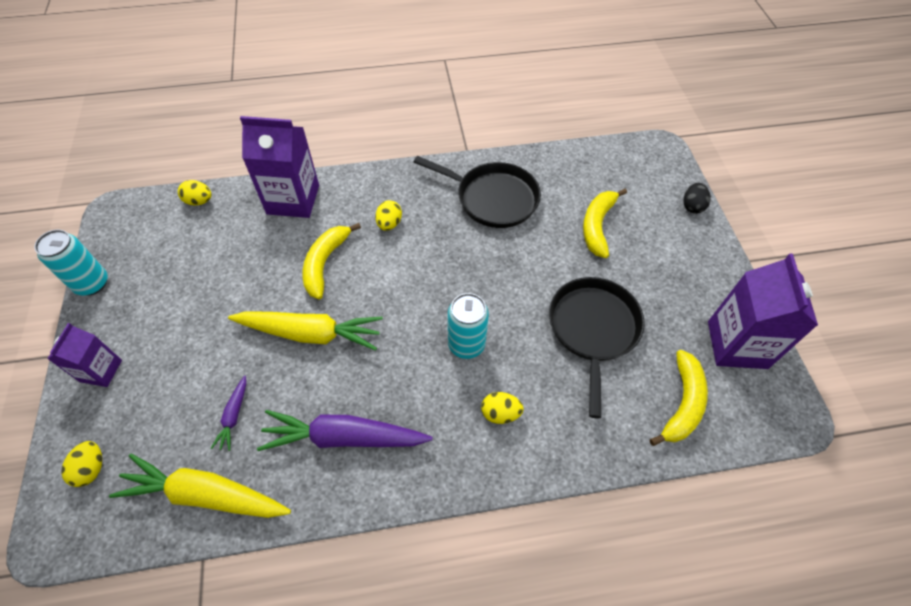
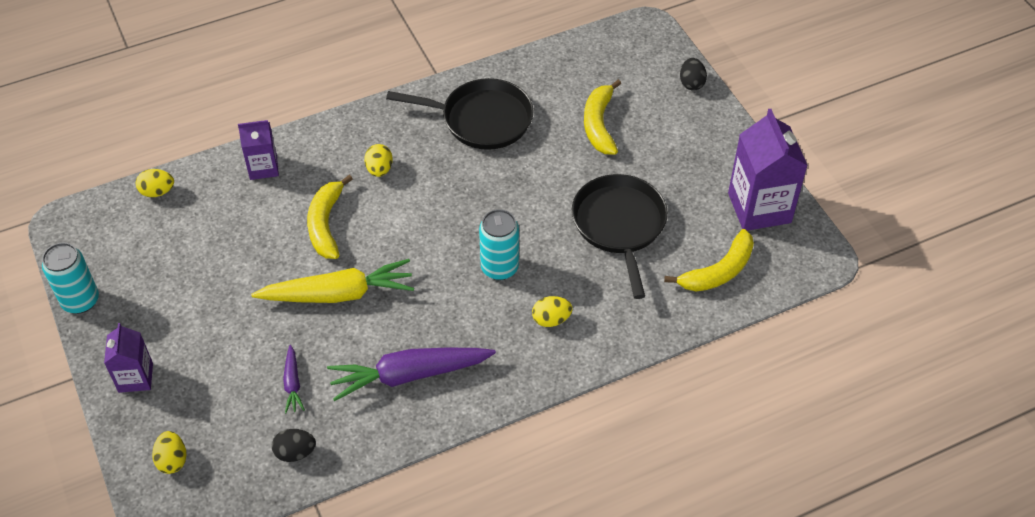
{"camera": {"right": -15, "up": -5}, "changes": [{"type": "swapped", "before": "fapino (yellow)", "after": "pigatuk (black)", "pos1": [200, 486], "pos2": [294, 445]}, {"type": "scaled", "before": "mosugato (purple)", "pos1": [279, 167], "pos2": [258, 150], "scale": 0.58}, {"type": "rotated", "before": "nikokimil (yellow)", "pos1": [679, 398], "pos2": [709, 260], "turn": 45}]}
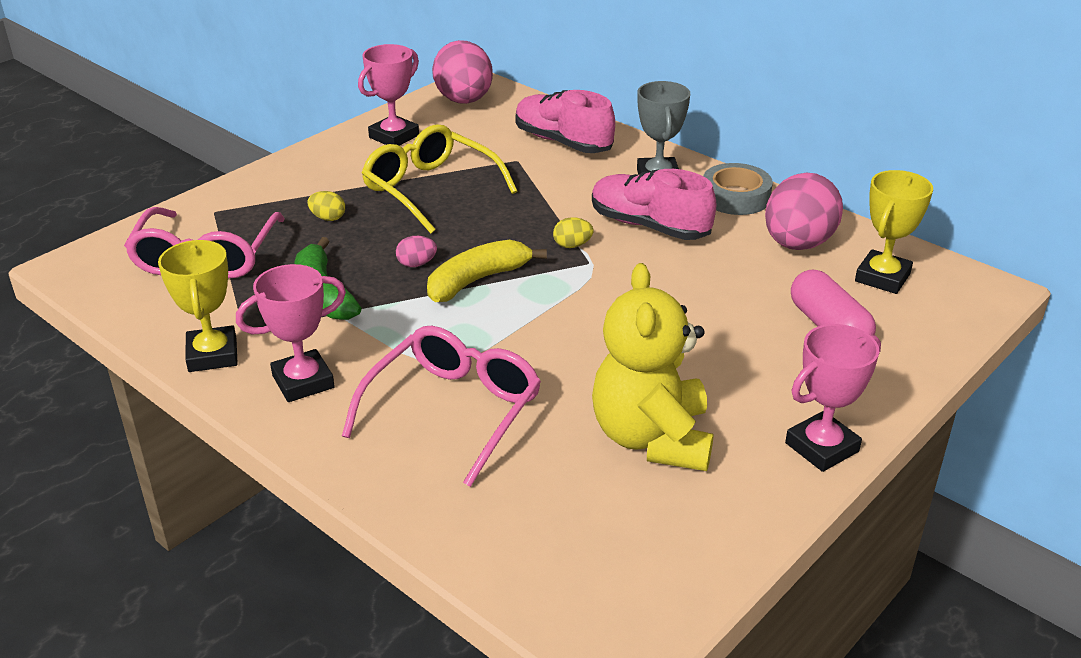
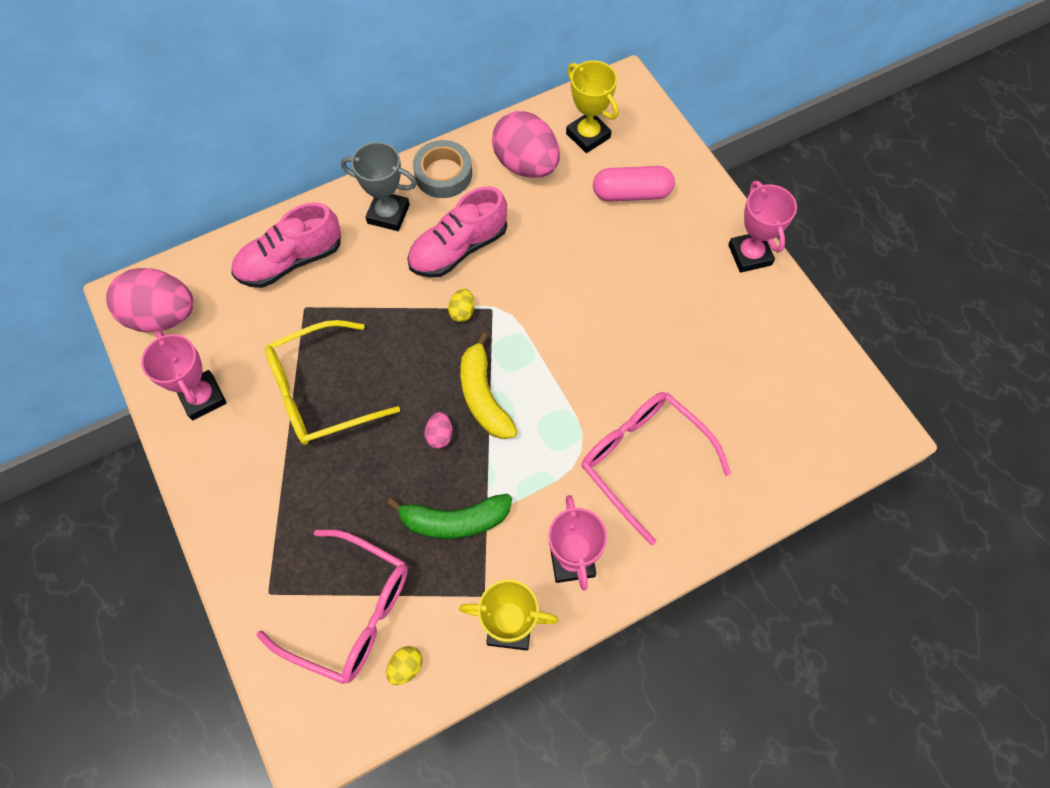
{"camera": {"right": -70, "up": 30}, "changes": [{"type": "shifted", "before": "pigatuk (yellow)", "pos1": [326, 206], "pos2": [404, 665]}, {"type": "gone", "before": "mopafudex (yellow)", "pos1": [653, 367]}]}
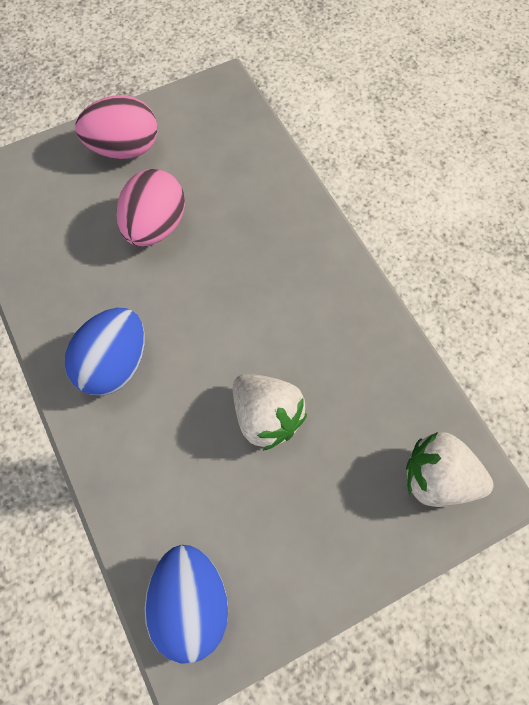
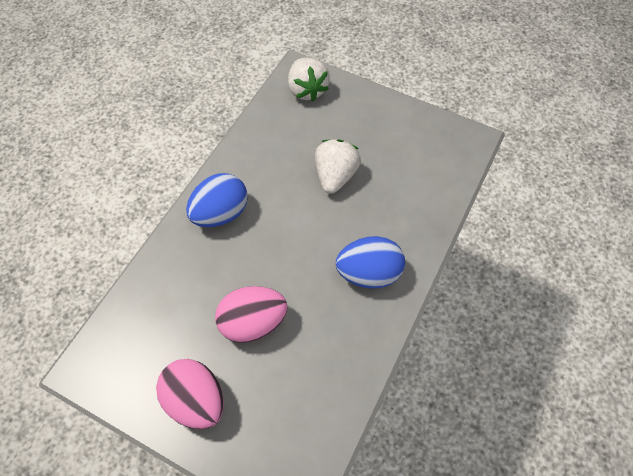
{"camera": {"right": -125, "up": -5}, "changes": [{"type": "shifted", "before": "pigatuk (blue)", "pos1": [186, 604], "pos2": [217, 200]}]}
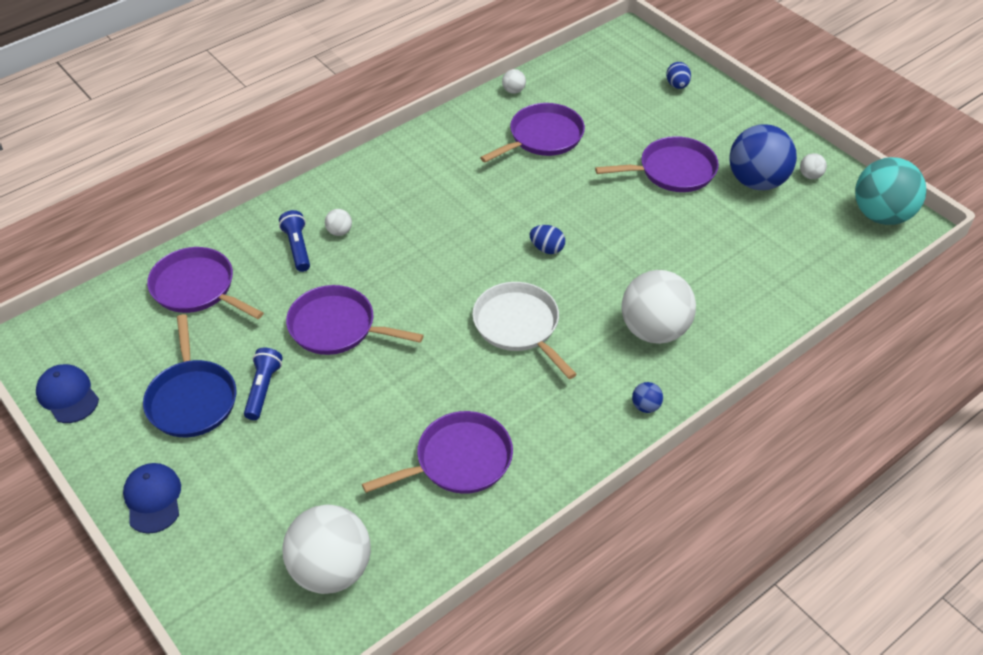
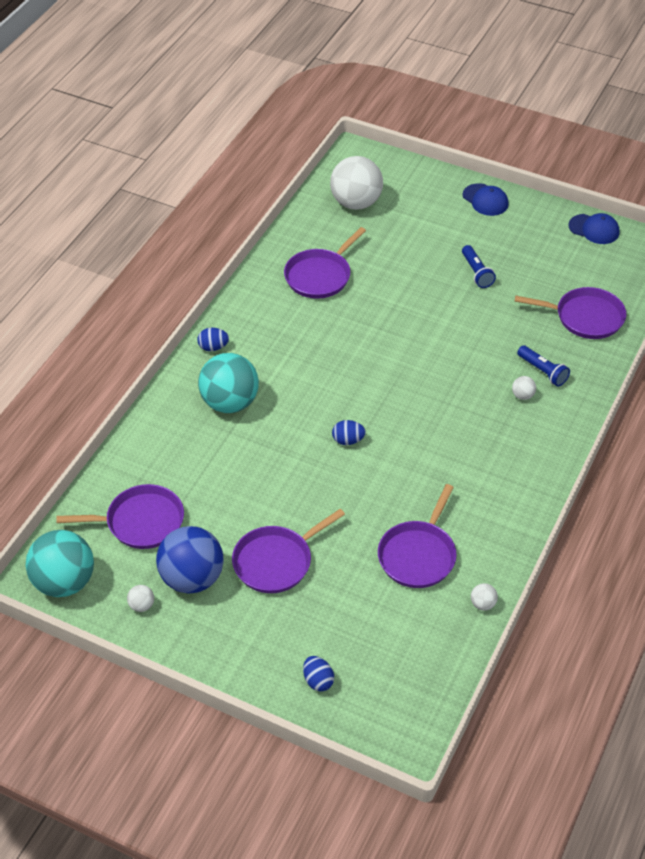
{"camera": {"right": 155, "up": 0}, "changes": [{"type": "gone", "before": "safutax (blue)", "pos1": [189, 375]}, {"type": "shifted", "before": "safutax (purple)", "pos1": [355, 320], "pos2": [120, 516]}, {"type": "gone", "before": "safutax (white)", "pos1": [524, 330]}, {"type": "repainted", "before": "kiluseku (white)", "after": "kiluseku (turquoise)", "pos1": [659, 307], "pos2": [228, 383]}, {"type": "swapped", "before": "kiluseku (blue)", "after": "pigatuk (blue)", "pos1": [647, 397], "pos2": [213, 339]}]}
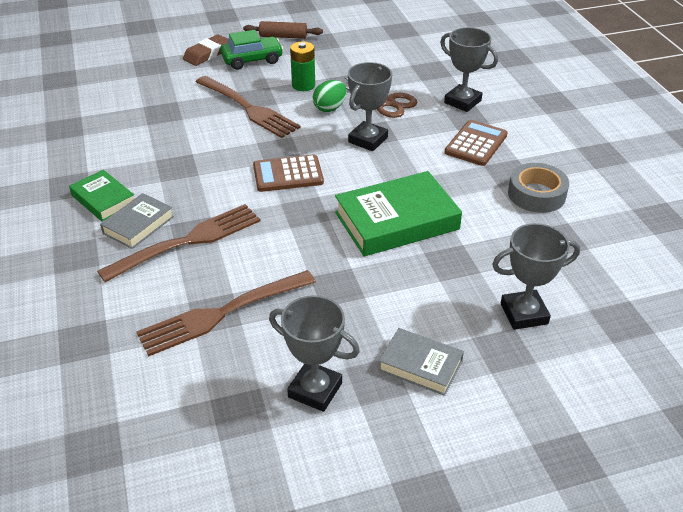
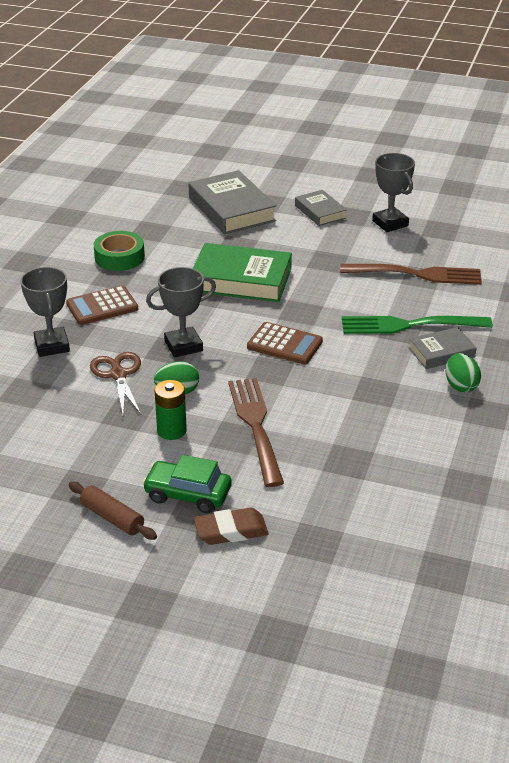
{"camera": {"right": -145, "up": -5}, "changes": [{"type": "swapped", "before": "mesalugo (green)", "after": "pigatuk (green)", "pos1": [101, 195], "pos2": [463, 372]}, {"type": "repainted", "before": "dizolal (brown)", "after": "dizolal (green)", "pos1": [179, 243], "pos2": [417, 325]}, {"type": "swapped", "before": "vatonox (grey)", "after": "mesalugo (grey)", "pos1": [536, 276], "pos2": [232, 202]}, {"type": "repainted", "before": "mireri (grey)", "after": "mireri (green)", "pos1": [538, 188], "pos2": [119, 251]}]}
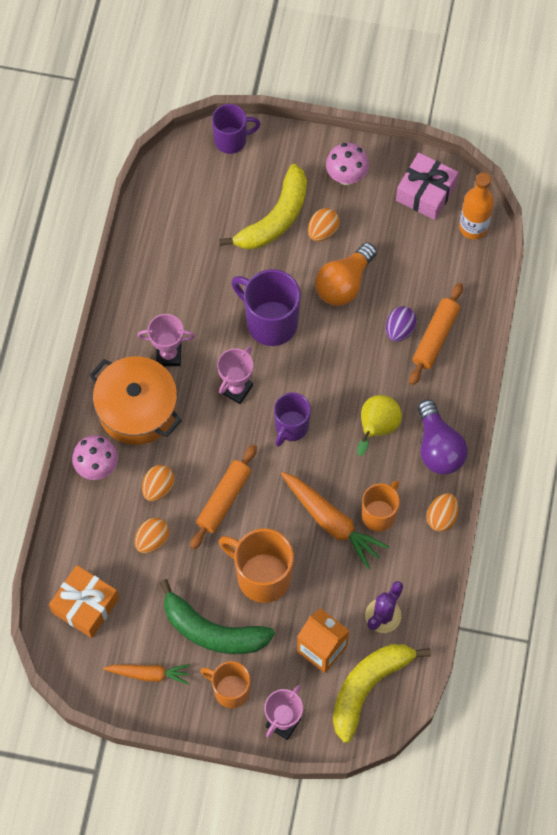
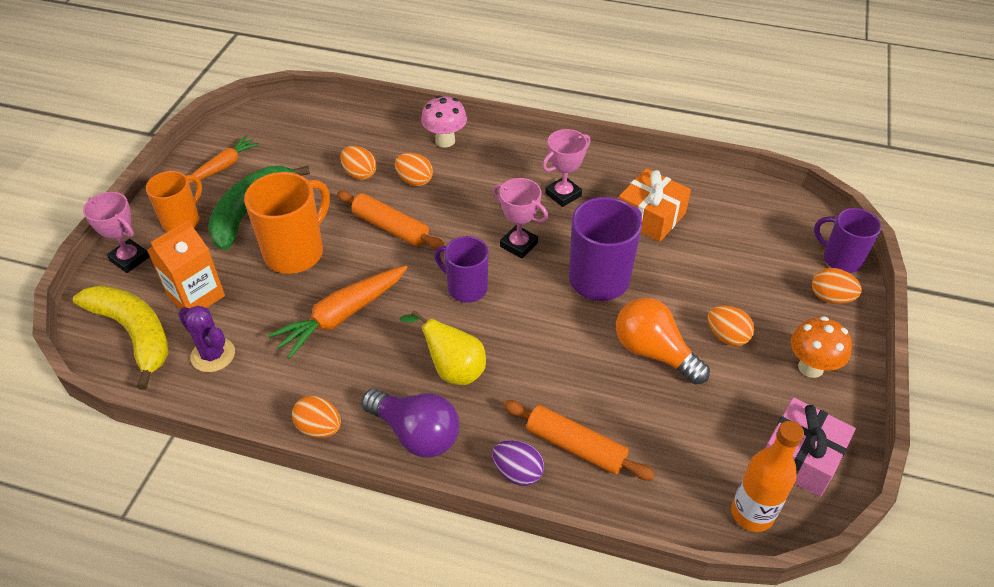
{"camera": {"right": 95, "up": -20}, "changes": [{"type": "shifted", "before": "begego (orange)", "pos1": [84, 601], "pos2": [655, 205]}, {"type": "gone", "before": "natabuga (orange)", "pos1": [135, 400]}, {"type": "rotated", "before": "fapino (orange)", "pos1": [147, 674], "pos2": [224, 160], "turn": -150}, {"type": "rotated", "before": "vatonox (pink)", "pos1": [166, 340], "pos2": [566, 168], "turn": 45}, {"type": "rotated", "before": "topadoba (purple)", "pos1": [236, 129], "pos2": [847, 240], "turn": 135}, {"type": "gone", "before": "nikokimil (yellow)", "pos1": [263, 206]}, {"type": "repainted", "before": "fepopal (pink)", "after": "fepopal (orange)", "pos1": [347, 164], "pos2": [821, 347]}, {"type": "gone", "before": "topadoba (orange)", "pos1": [381, 506]}, {"type": "shifted", "before": "pigatuk (purple)", "pos1": [401, 324], "pos2": [518, 463]}, {"type": "rotated", "before": "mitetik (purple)", "pos1": [442, 437], "pos2": [410, 423], "turn": -135}, {"type": "new", "after": "pigatuk (orange)", "pos2": [837, 286]}]}
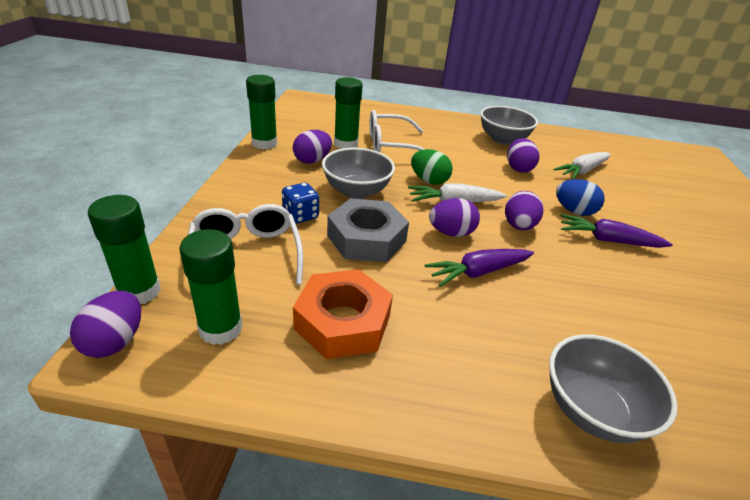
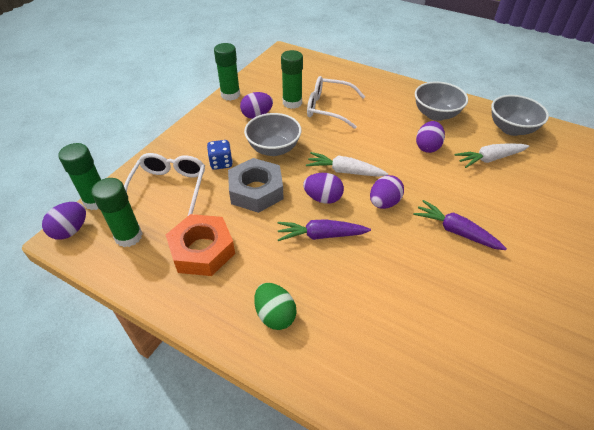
{"camera": {"right": 25, "up": 10}, "changes": [{"type": "shifted", "before": "pigatuk (green)", "pos1": [431, 167], "pos2": [275, 306]}, {"type": "shifted", "before": "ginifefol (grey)", "pos1": [613, 388], "pos2": [520, 115]}, {"type": "gone", "before": "pigatuk (blue)", "pos1": [580, 197]}]}
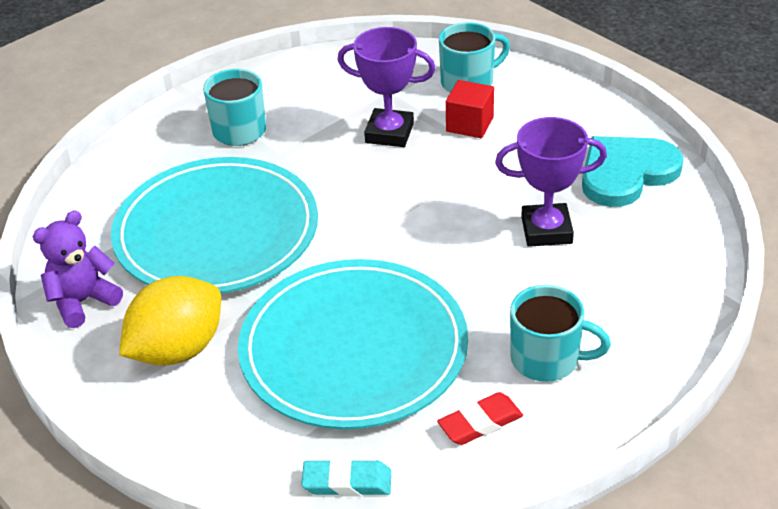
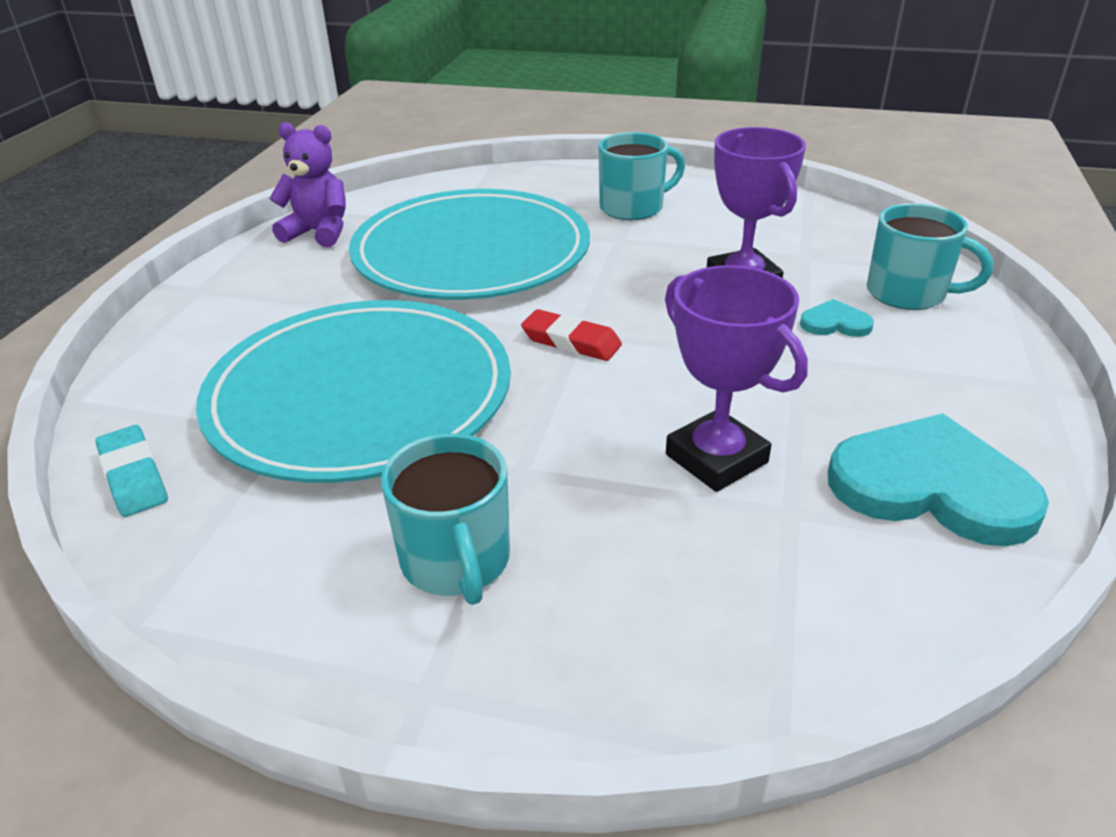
{"camera": {"right": 55, "up": -5}, "changes": [{"type": "gone", "before": "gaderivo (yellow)", "pos1": [170, 321]}, {"type": "shifted", "before": "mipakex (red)", "pos1": [480, 418], "pos2": [571, 335]}, {"type": "swapped", "before": "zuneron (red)", "after": "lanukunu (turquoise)", "pos1": [470, 109], "pos2": [837, 318]}]}
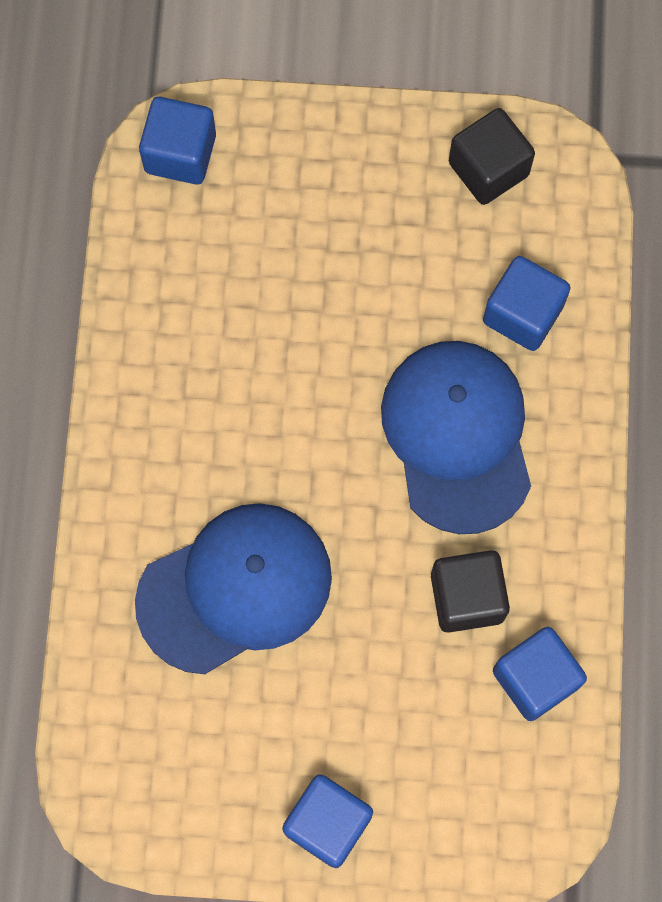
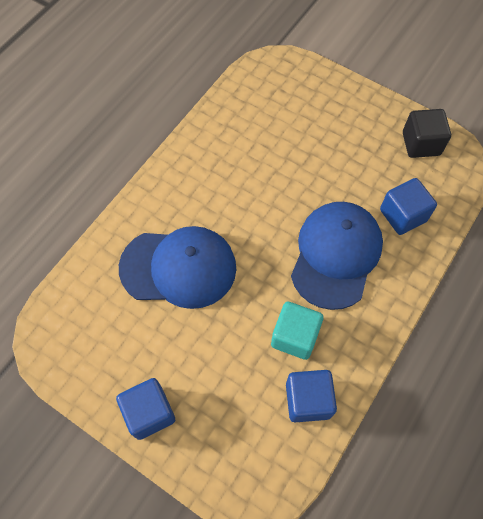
{"camera": {"right": 30, "up": -10}, "changes": [{"type": "gone", "before": "zuneron (blue)", "pos1": [177, 140]}, {"type": "repainted", "before": "zuneron (black)", "after": "zuneron (turquoise)", "pos1": [470, 591], "pos2": [297, 331]}]}
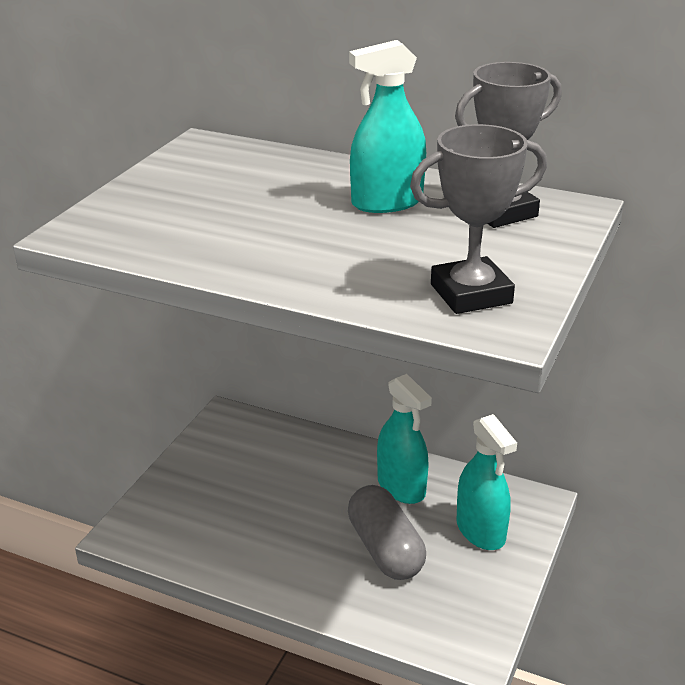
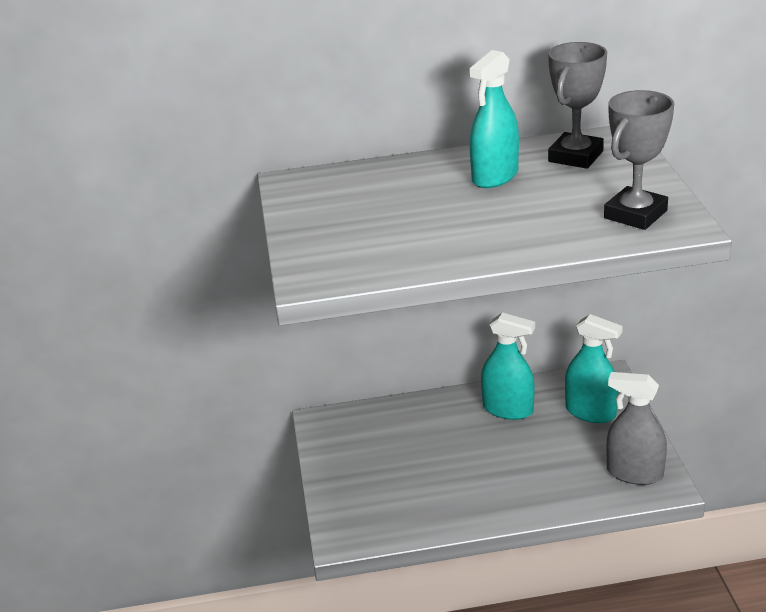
{"camera": {"right": -30, "up": 0}, "changes": [{"type": "gone", "before": "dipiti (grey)", "pos1": [387, 532]}, {"type": "new", "after": "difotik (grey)", "pos2": [636, 428]}]}
